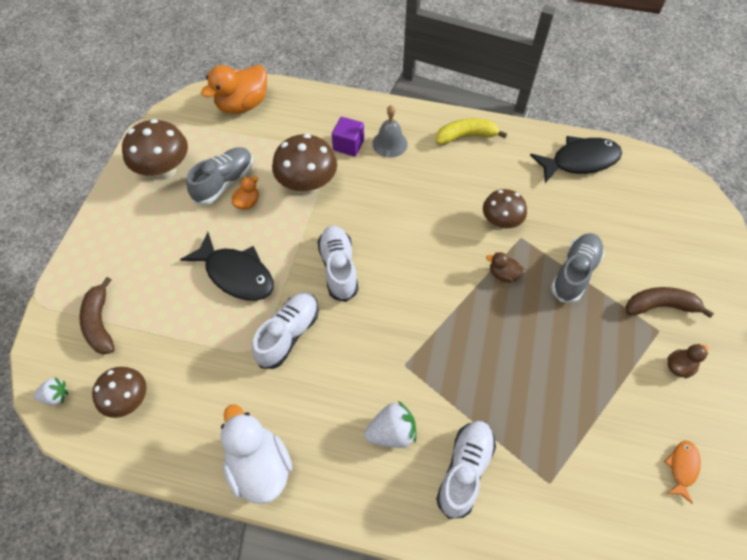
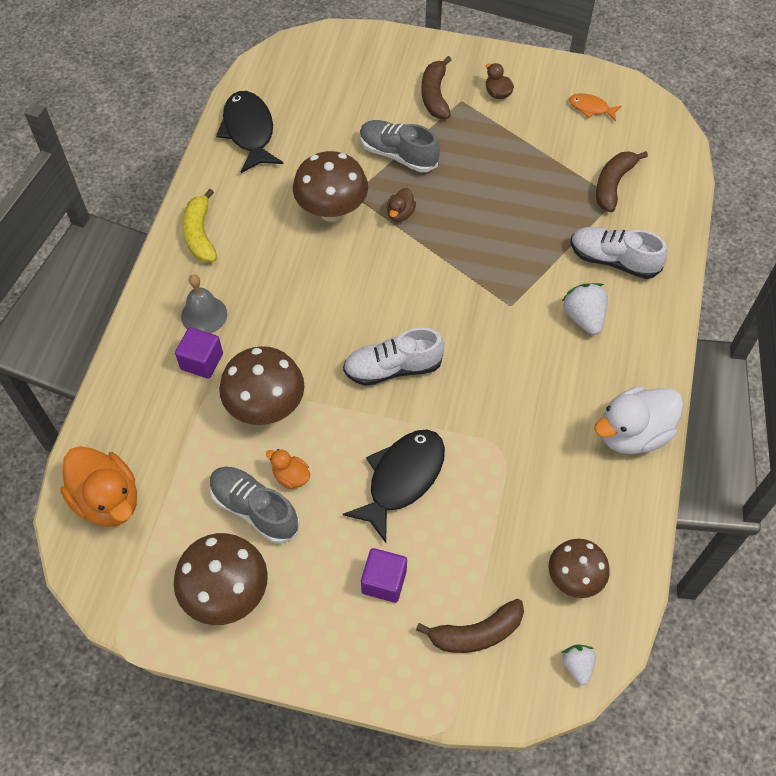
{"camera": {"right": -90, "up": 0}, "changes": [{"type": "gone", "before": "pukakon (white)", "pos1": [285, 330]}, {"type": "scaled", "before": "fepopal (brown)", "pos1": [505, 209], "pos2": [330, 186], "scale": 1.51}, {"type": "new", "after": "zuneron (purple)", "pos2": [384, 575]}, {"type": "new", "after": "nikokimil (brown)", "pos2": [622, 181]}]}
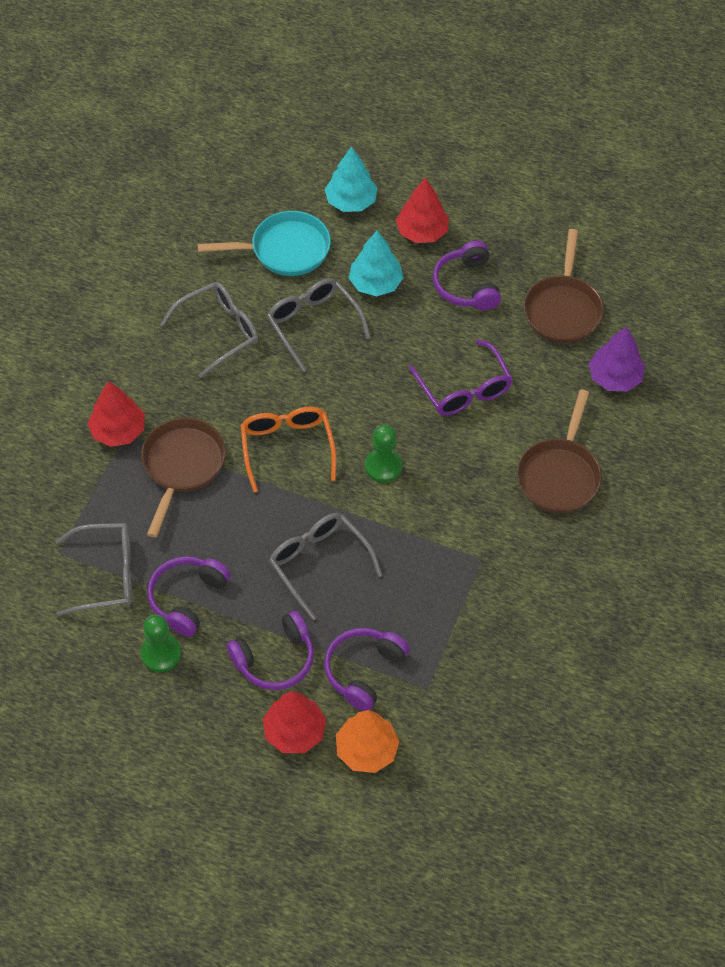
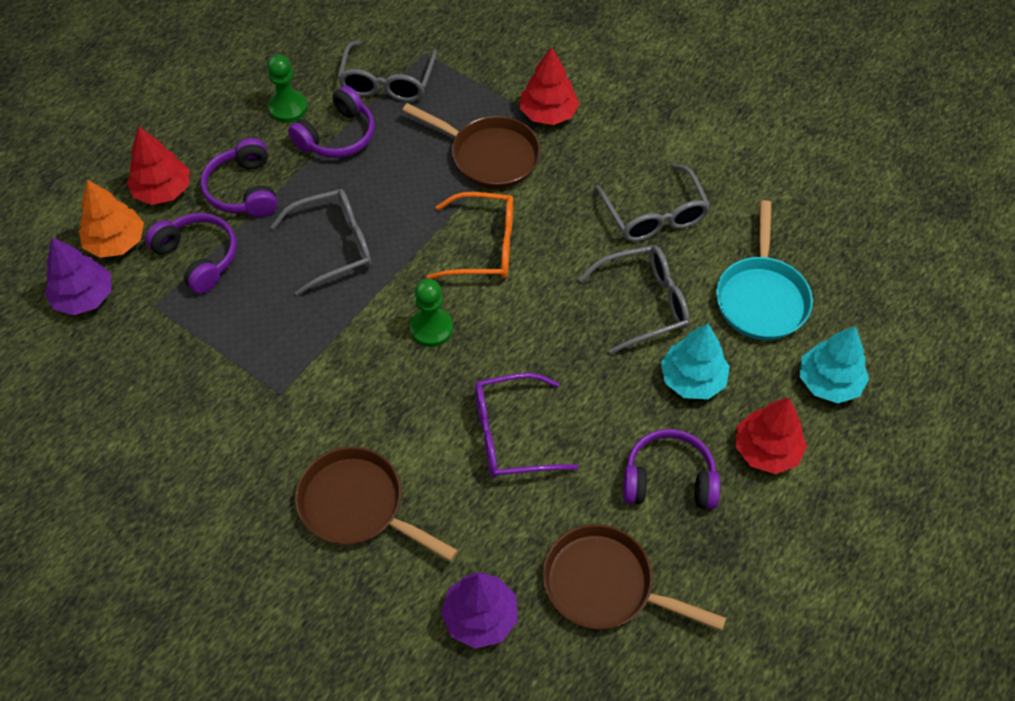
{"camera": {"right": 105, "up": 0}, "changes": [{"type": "rotated", "before": "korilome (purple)", "pos1": [189, 596], "pos2": [331, 121], "turn": 90}, {"type": "new", "after": "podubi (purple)", "pos2": [78, 276]}]}
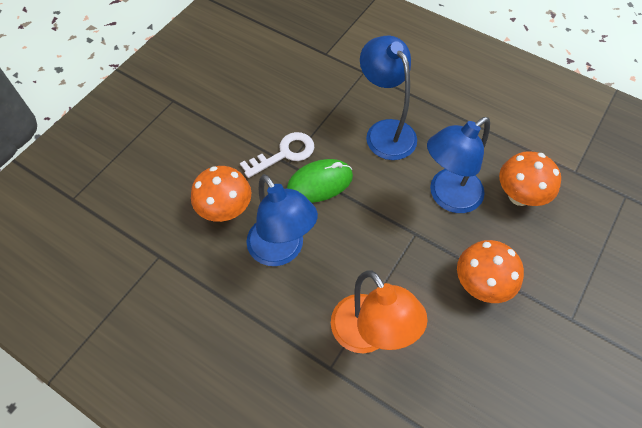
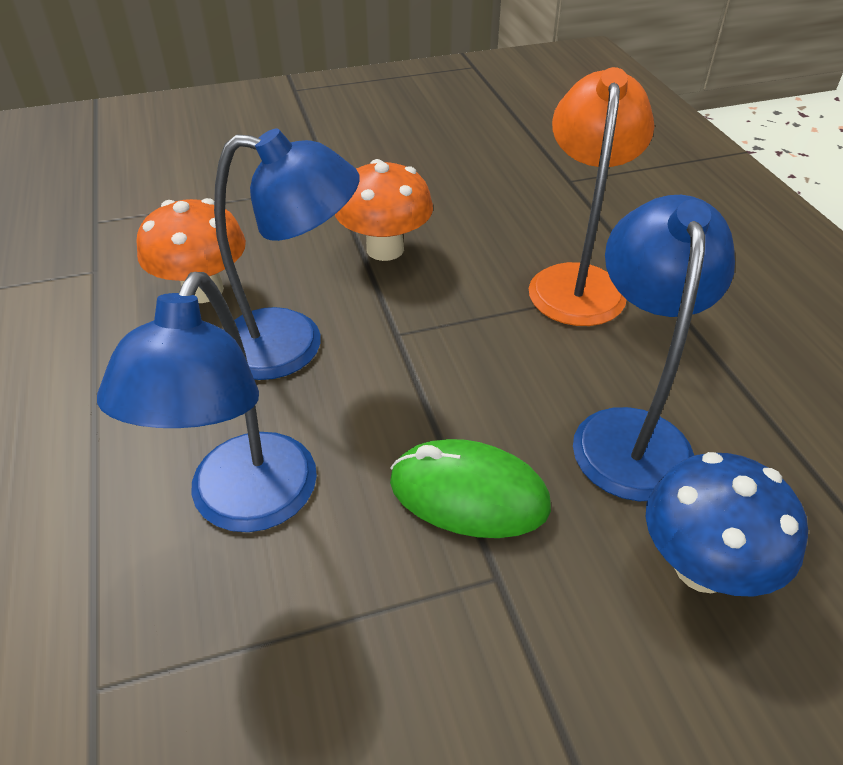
{"camera": {"right": -140, "up": -15}, "changes": [{"type": "repainted", "before": "fepopal (orange)", "after": "fepopal (blue)", "pos1": [221, 194], "pos2": [727, 524]}, {"type": "gone", "before": "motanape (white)", "pos1": [277, 155]}]}
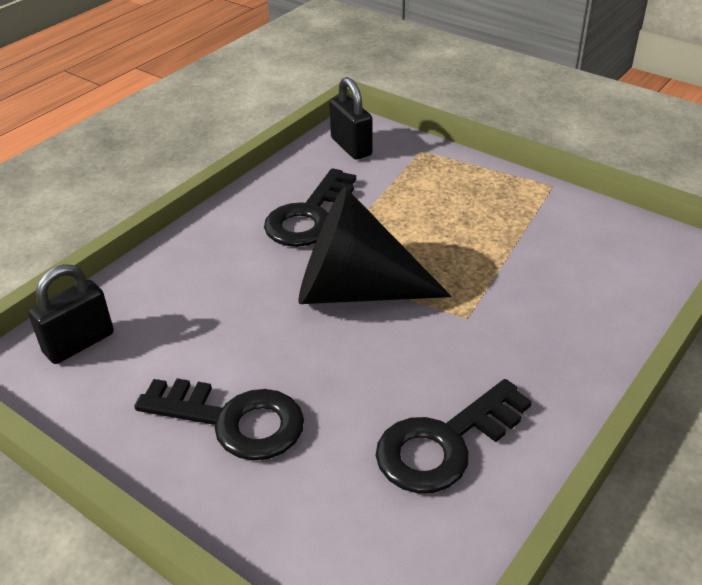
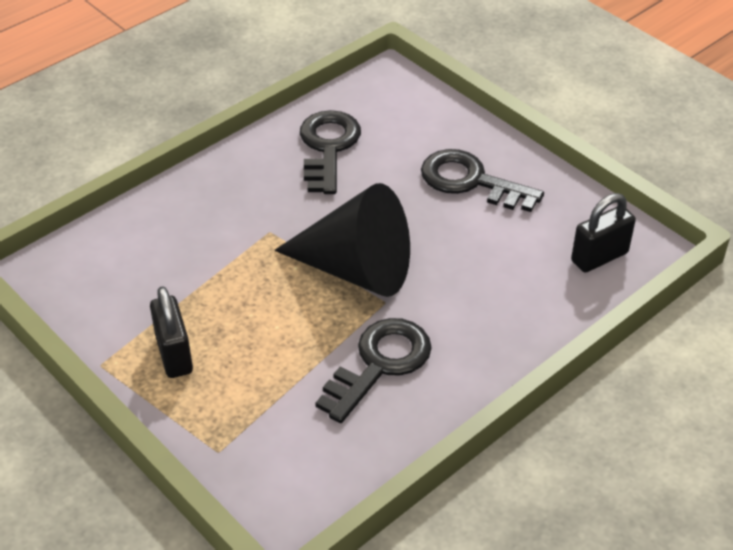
{"camera": {"right": -170, "up": 5}, "changes": [{"type": "shifted", "before": "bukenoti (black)", "pos1": [351, 118], "pos2": [171, 332]}, {"type": "rotated", "before": "motanape (black)", "pos1": [454, 436], "pos2": [330, 152], "turn": -60}]}
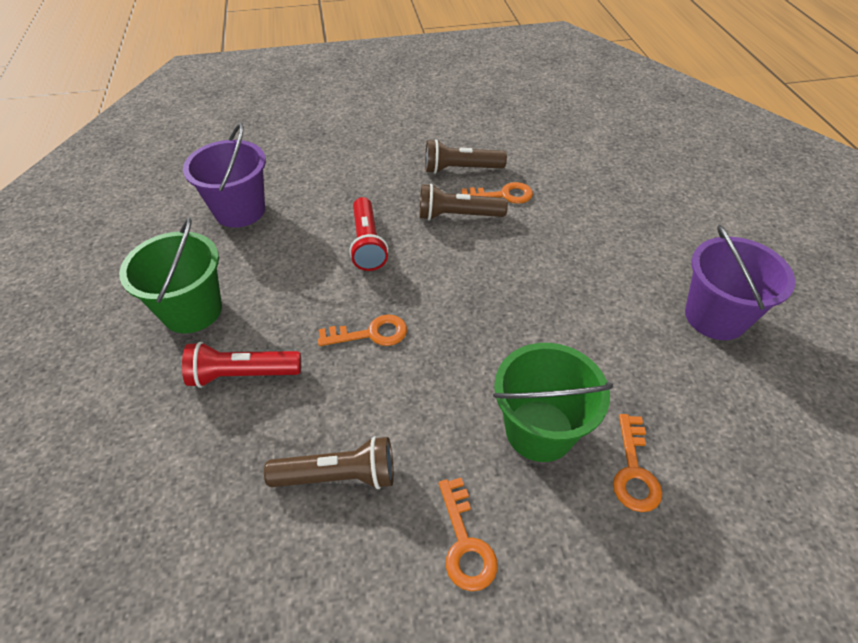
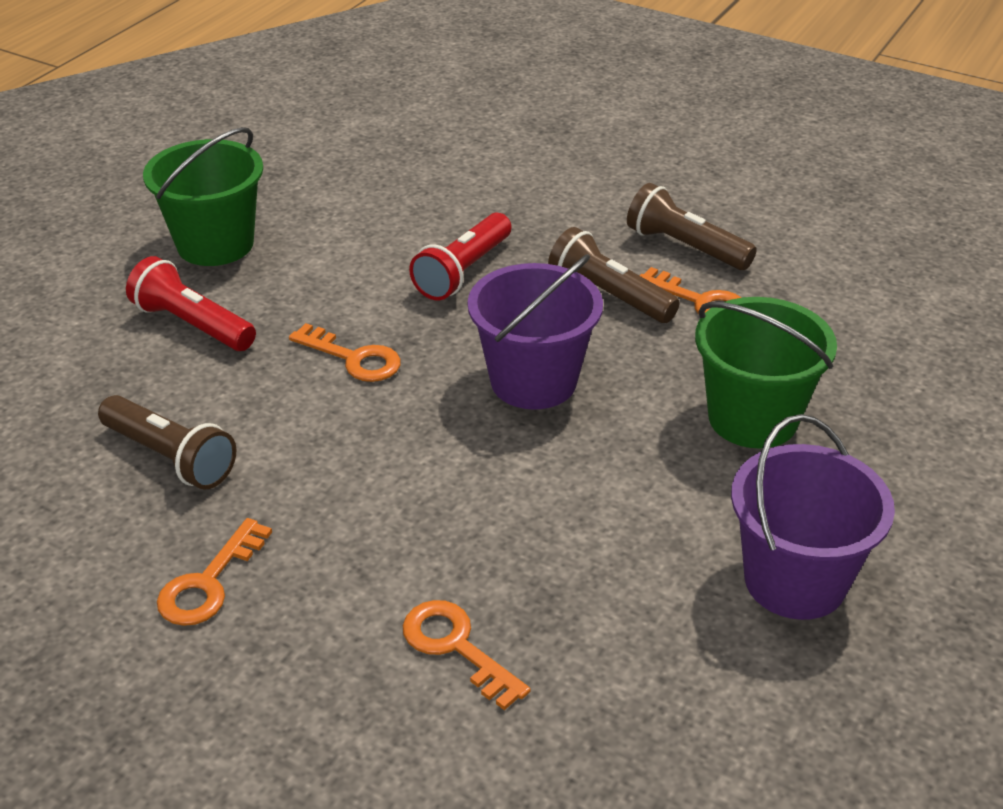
{"camera": {"right": 40, "up": -10}, "changes": [{"type": "shifted", "before": "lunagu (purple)", "pos1": [224, 175], "pos2": [535, 332]}, {"type": "shifted", "before": "lunagu (green)", "pos1": [553, 402], "pos2": [766, 372]}, {"type": "rotated", "before": "motanape (orange)", "pos1": [637, 463], "pos2": [467, 655], "turn": 90}]}
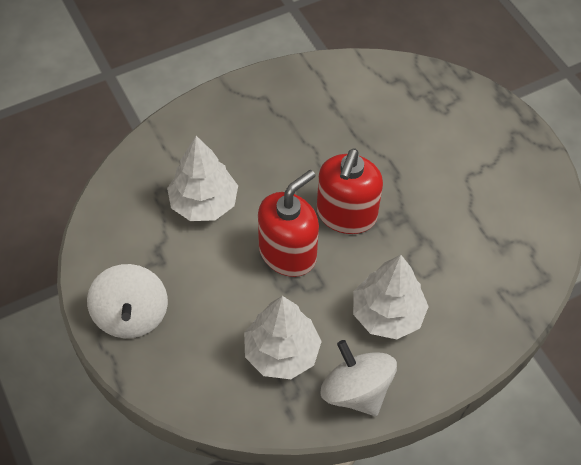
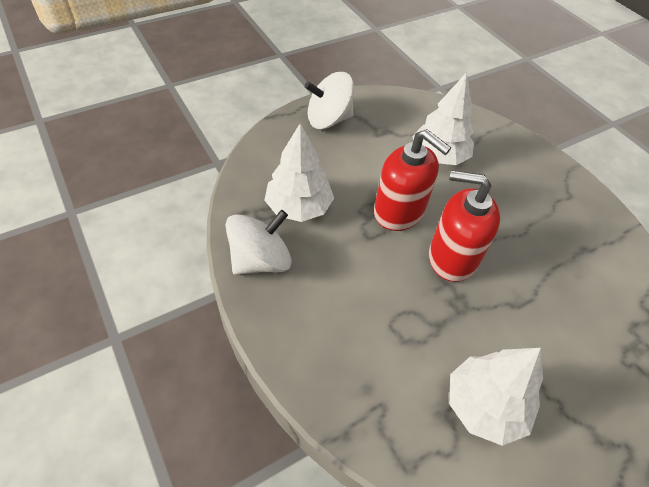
{"camera": {"right": 85, "up": -5}, "changes": [{"type": "shifted", "before": "podubi (white)", "pos1": [391, 297], "pos2": [496, 397]}]}
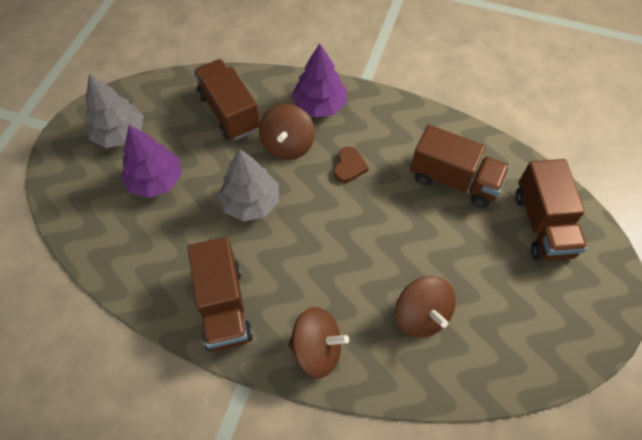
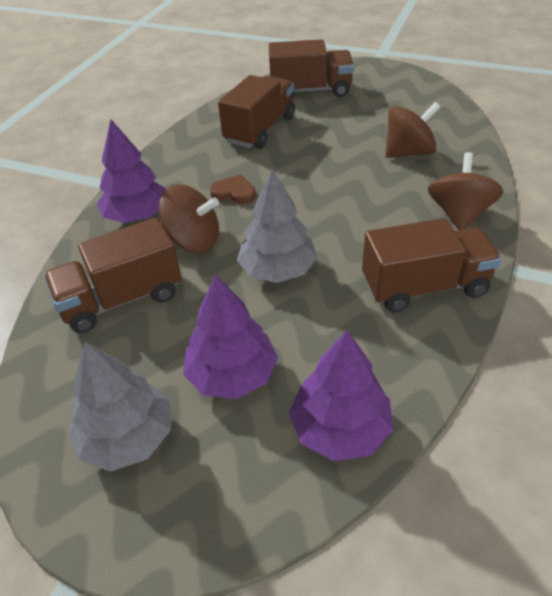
{"camera": {"right": -85, "up": -15}, "changes": [{"type": "new", "after": "podubi (purple)", "pos2": [341, 395]}]}
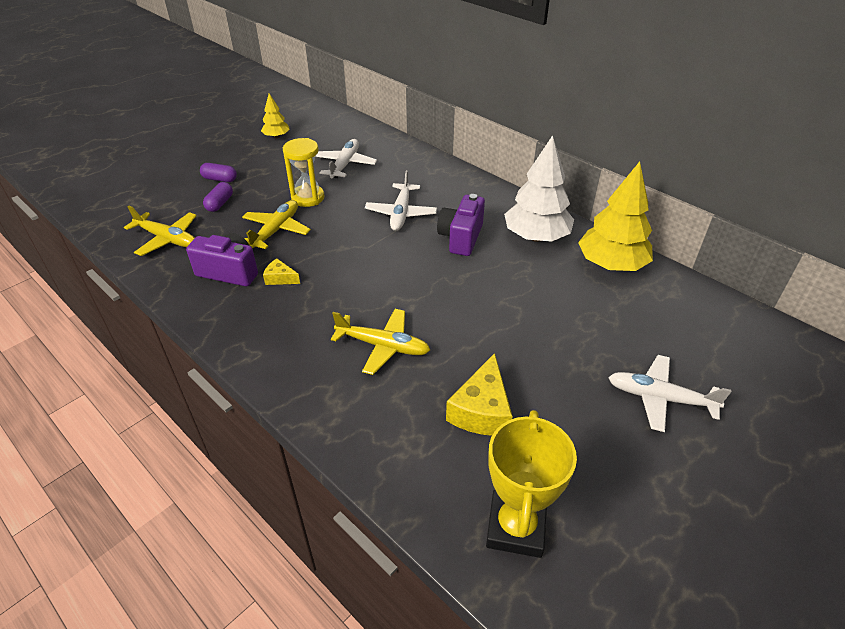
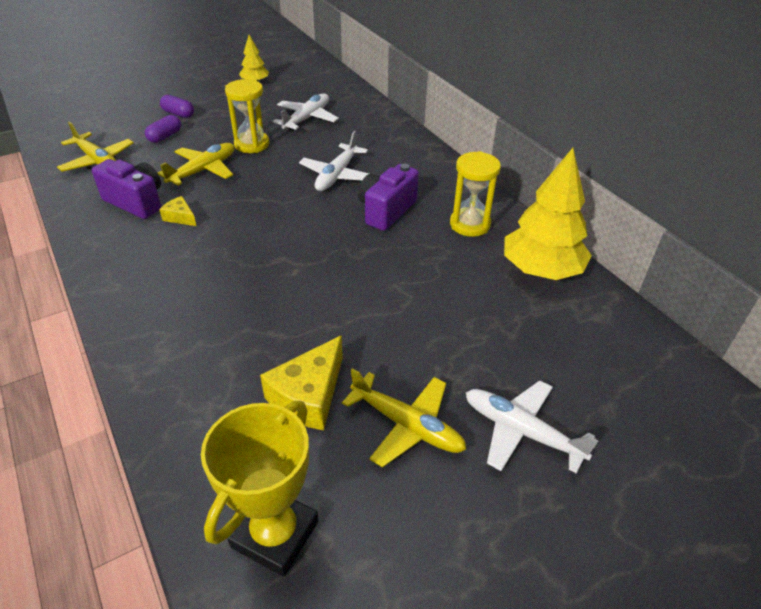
{"camera": {"right": 15, "up": 0}, "changes": [{"type": "shifted", "before": "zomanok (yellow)", "pos1": [380, 342], "pos2": [404, 417]}, {"type": "swapped", "before": "podubi (white)", "after": "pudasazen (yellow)", "pos1": [539, 188], "pos2": [475, 194]}]}
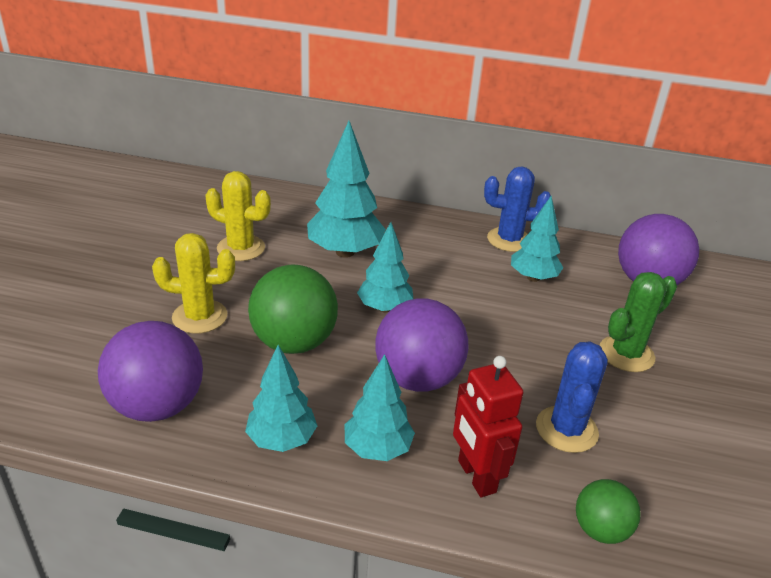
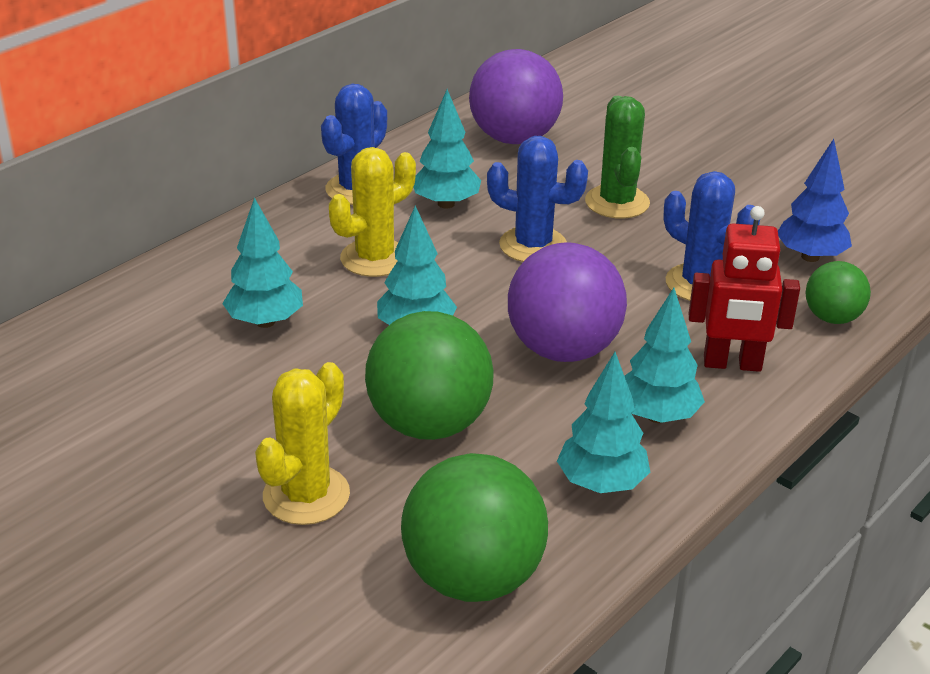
{"camera": {"right": -60, "up": 0}, "changes": [{"type": "repainted", "before": "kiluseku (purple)", "after": "kiluseku (green)", "pos1": [150, 371], "pos2": [474, 527]}, {"type": "shifted", "before": "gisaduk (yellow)", "pos1": [238, 216], "pos2": [372, 212]}, {"type": "scaled", "before": "podubi (turquoise)", "pos1": [346, 189], "pos2": [262, 262], "scale": 0.65}, {"type": "new", "after": "gisaduk (blue)", "pos2": [537, 199]}, {"type": "new", "after": "podubi (blue)", "pos2": [815, 200]}]}
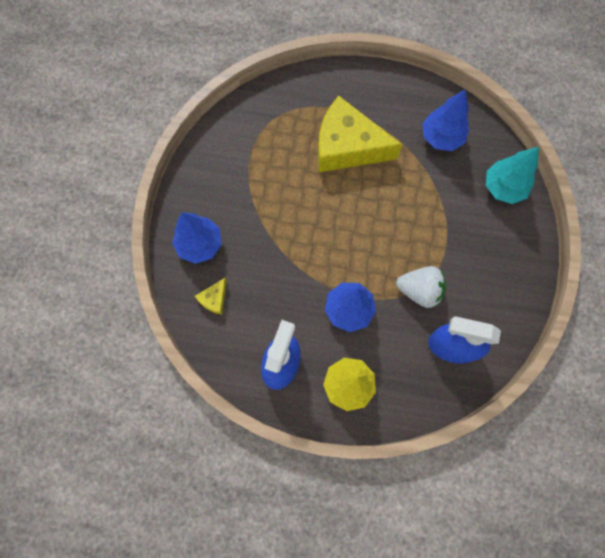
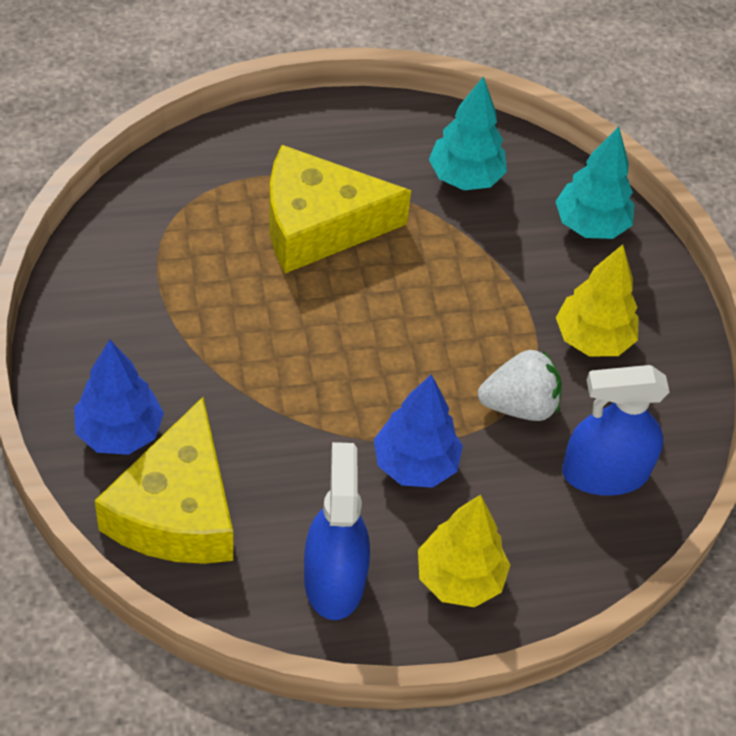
{"camera": {"right": -25, "up": -20}, "changes": [{"type": "scaled", "before": "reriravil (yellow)", "pos1": [211, 296], "pos2": [164, 480], "scale": 2.45}, {"type": "repainted", "before": "podubi (blue)", "after": "podubi (turquoise)", "pos1": [445, 120], "pos2": [468, 133]}, {"type": "new", "after": "podubi (yellow)", "pos2": [597, 300]}]}
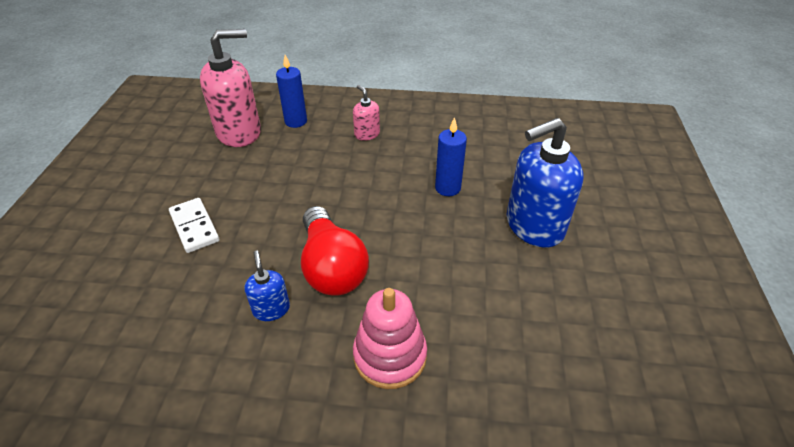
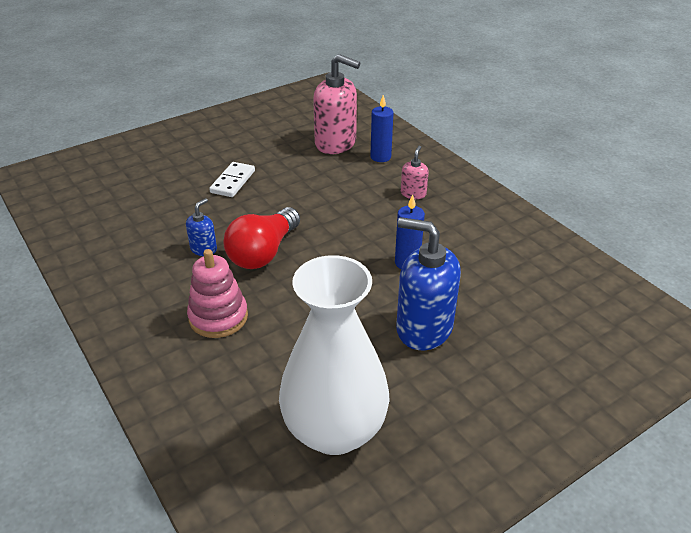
{"camera": {"right": 50, "up": -5}, "changes": [{"type": "new", "after": "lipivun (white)", "pos2": [334, 355]}]}
